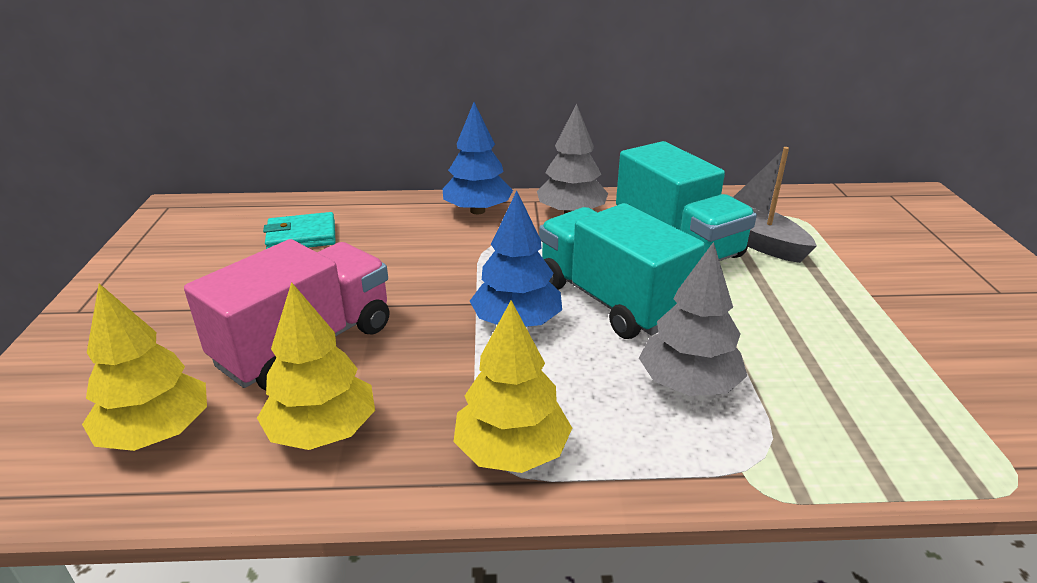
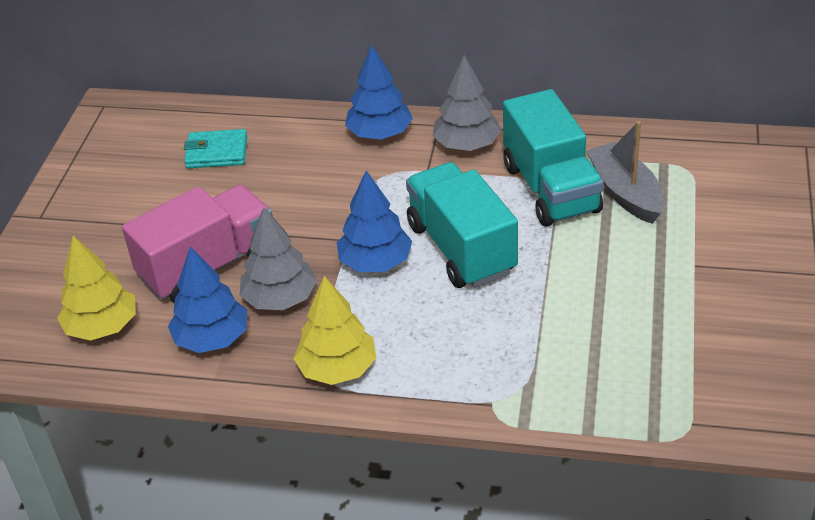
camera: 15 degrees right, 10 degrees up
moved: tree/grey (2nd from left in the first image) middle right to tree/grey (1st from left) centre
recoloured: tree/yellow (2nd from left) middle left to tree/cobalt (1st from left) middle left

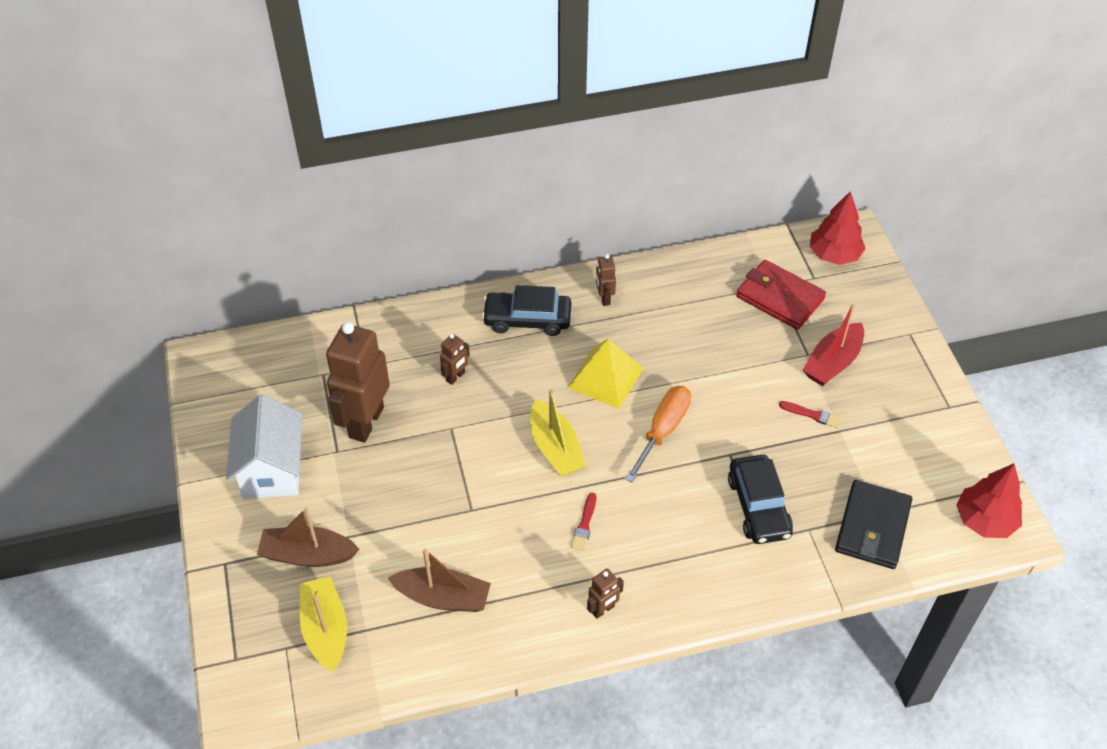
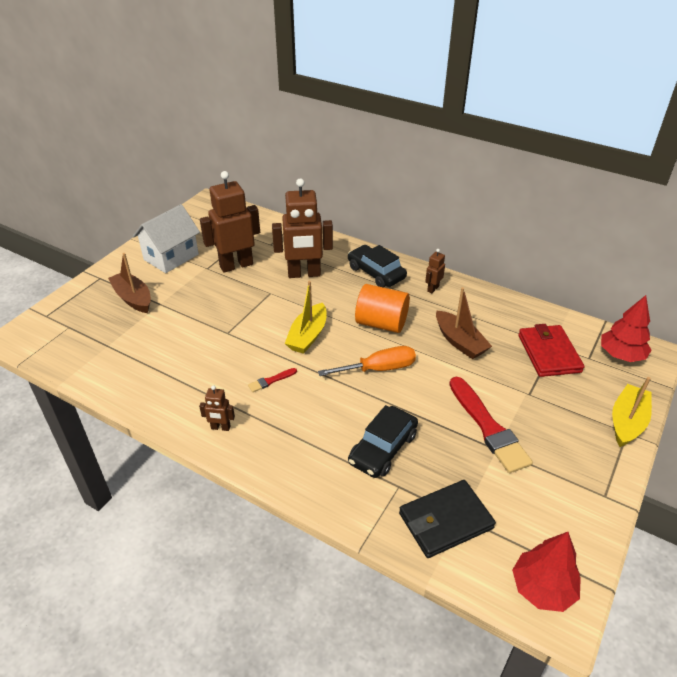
camera: 45 degrees right, 10 degrees down
removed: boat/crimson middle right
moved: boat/yellow (1st from left in the first image) bottom left to boat/yellow (2nd from left) middle right; boat/dark brown (2nd from left) bottom centre to middle right
replaced: solid pyramid/yellow centre to cylinder shape/bright orange centre
resized: toy robot/dark brown (2nd from left in the first image) centre = centre x2.24; paint brush/crimson (2nd from left) middle right = middle right x2.28

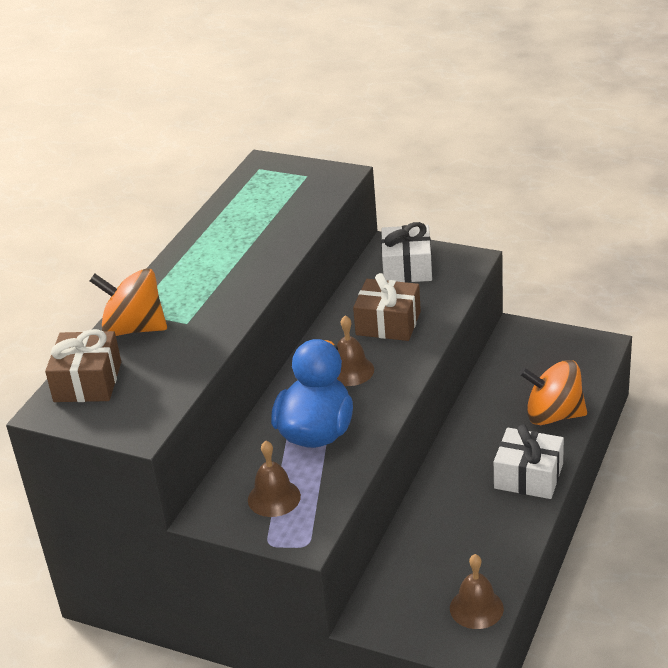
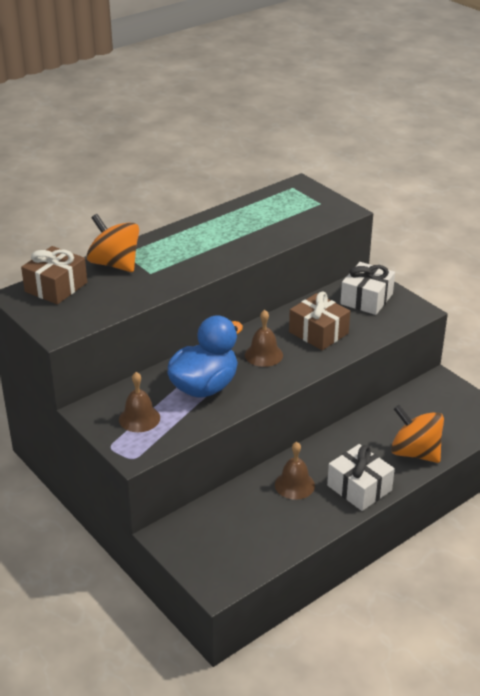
camera: 25 degrees right, 0 degrees up
moved: school bell/dark brown (3rd from left) bottom right to bottom centre

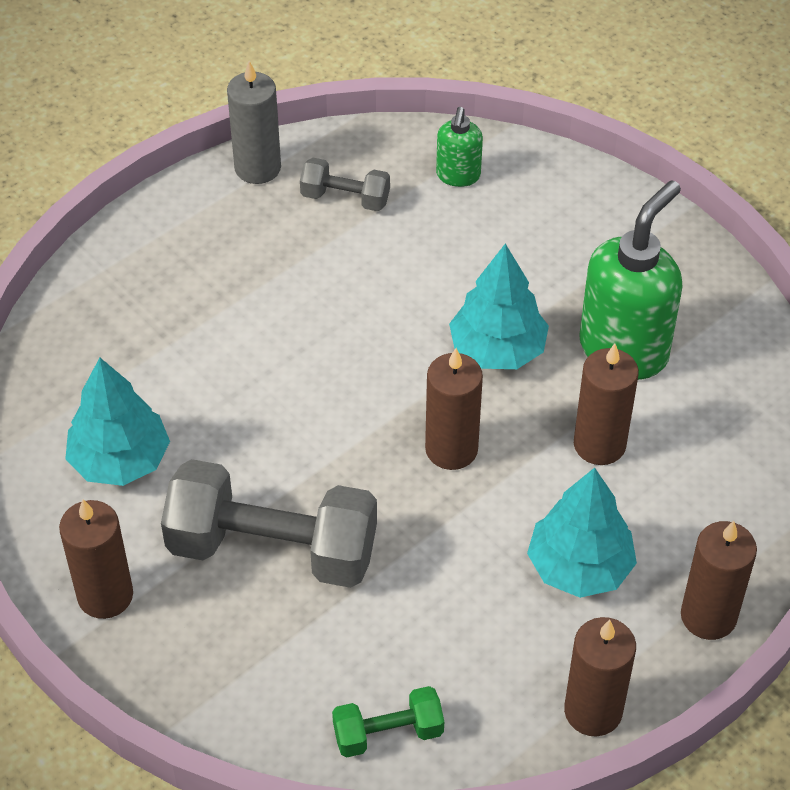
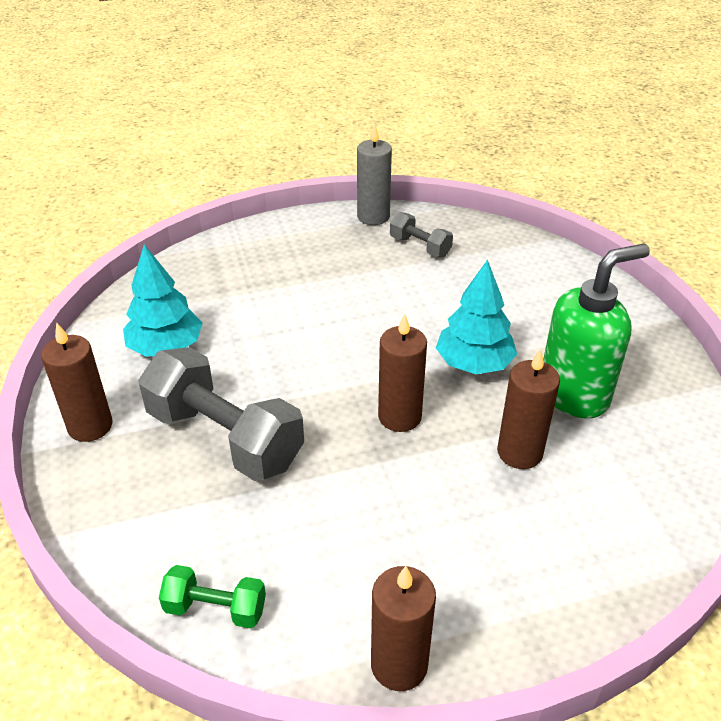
camera: 25 degrees right, 10 degrees down
removed: pump bottle/emerald (1st from left) top centre; tree/turquoise (3rd from left) bottom right; pillar candle/dark brown (5th from left) bottom right

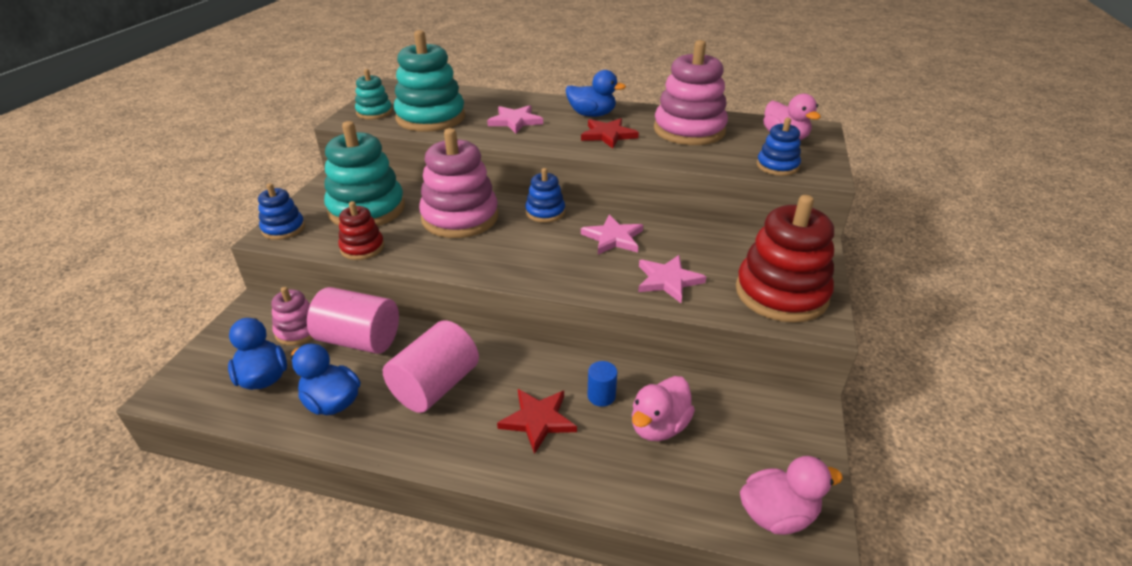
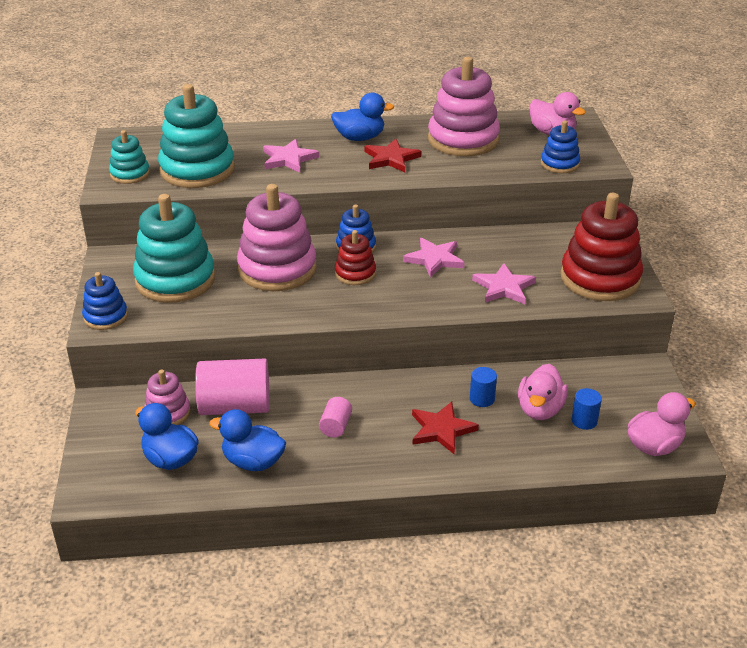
camera: 20 degrees left, 0 degrees up
added: cylinder shape/cobalt (2nd from left) middle right
moved: ring stacker/crimson (1st from left) middle left to centre
resized: cylinder shape/rose-pink (2nd from left) centre = centre x0.48

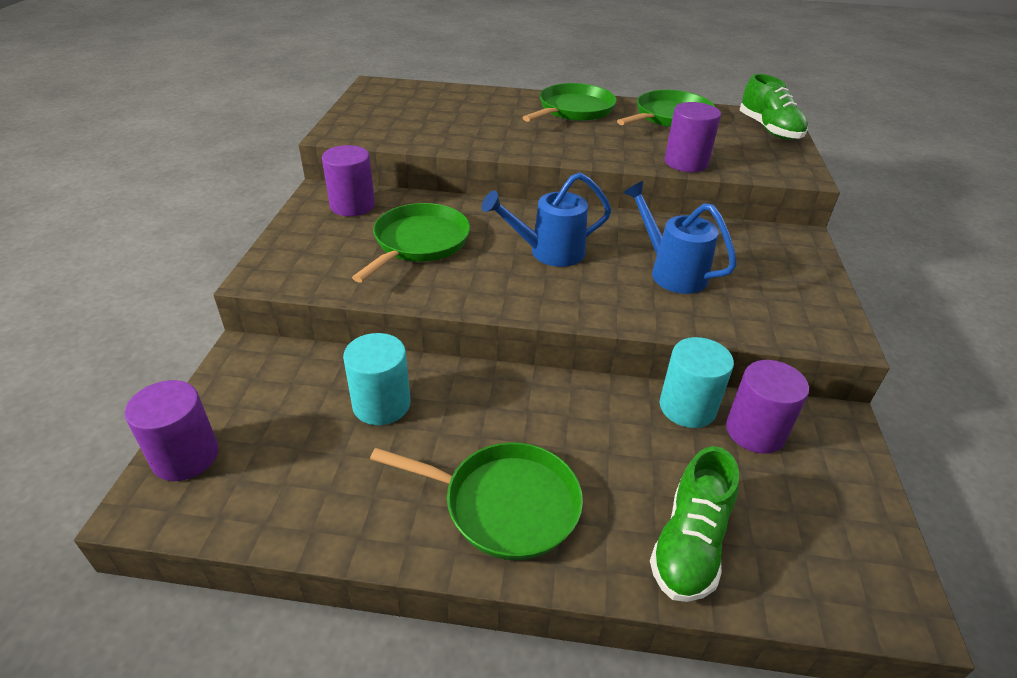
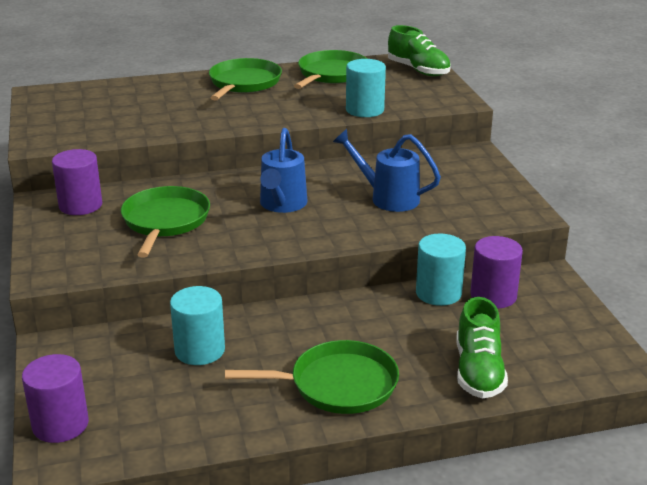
camera: 20 degrees left, 10 degrees down
recoloured: cylinder shape/royal purple (3rd from left) top right to cylinder shape/turquoise (2nd from left) top centre
turned: watering pot/cobalt (1st from left) top centre = centre 45 degrees counterclockwise

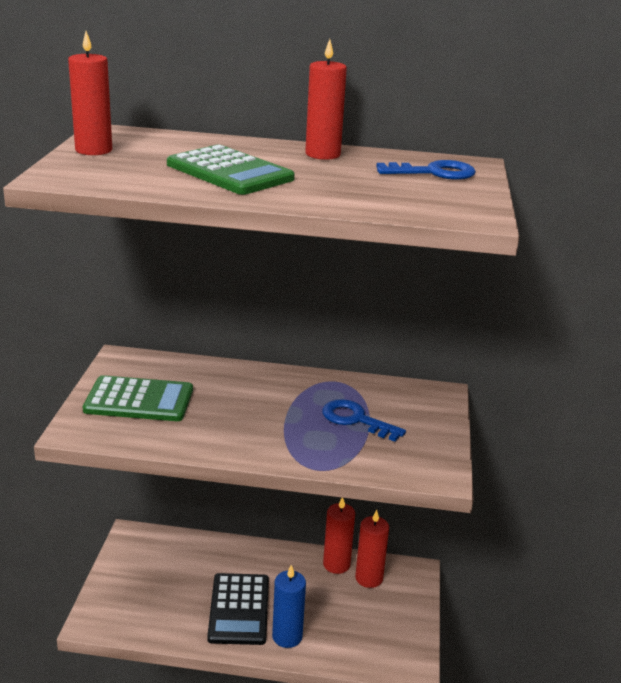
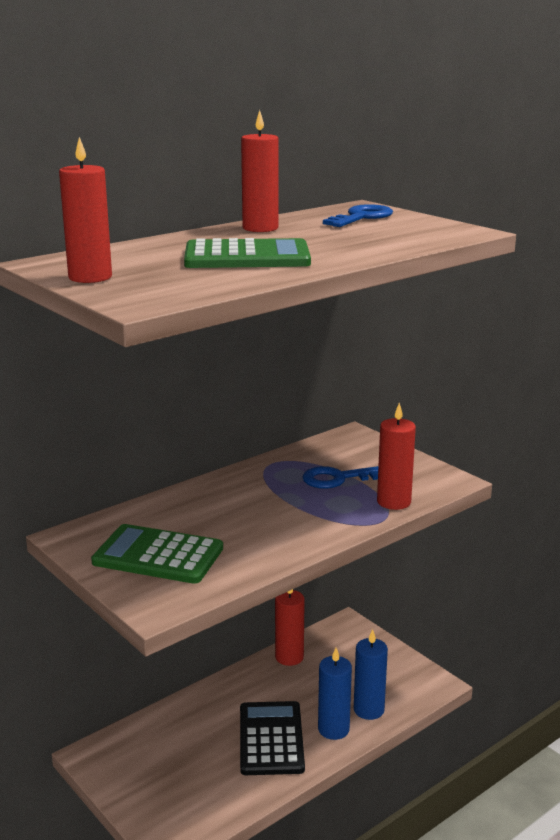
camera: 45 degrees left, 5 degrees down
added: pillar candle/cobalt (2nd from left) bottom centre
moved: pillar candle/crimson (4th from left) bottom centre to middle right
turned: adding machine/emerald (1st from left) middle left = middle left 120 degrees counterclockwise; adding machine/jet-black bottom centre = bottom centre 135 degrees counterclockwise

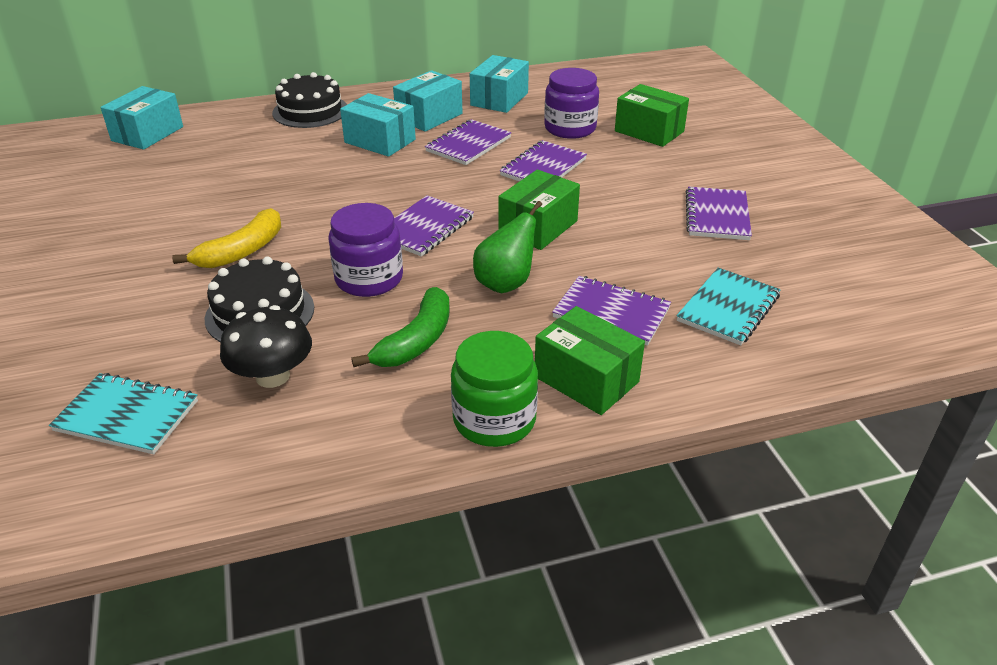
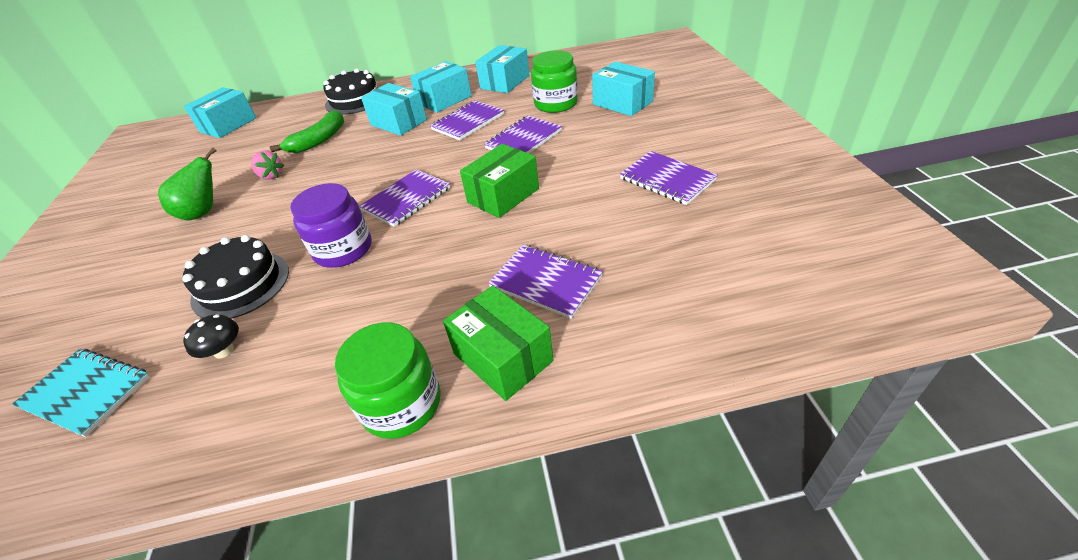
camera: 10 degrees right, 5 degrees up
removed: toy banana/yellow middle left; notepad/turquoise (2nd from left) middle right
added: berry/rose-pink top left
moved: toy banana/emerald centre to top left; pear fruit/emerald centre to top left
recoloured: preserve jar/royal purple (2nd from left) top centre to preserve jar/emerald (2nd from left) top centre; box/emerald (3rd from left) top centre to box/turquoise (5th from left) top centre
turned: notepad/royal purple (5th from left) top right = top centre 60 degrees counterclockwise
resized: toadstool/jet-black middle left = middle left x0.60

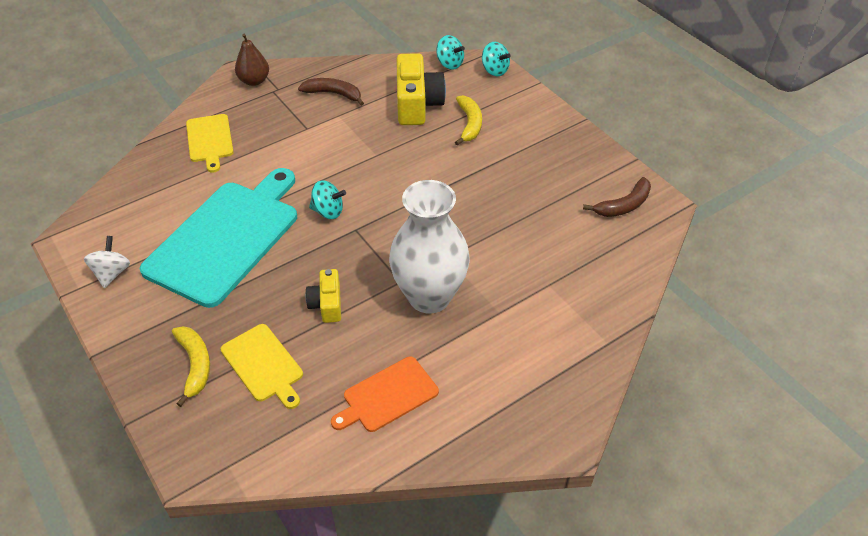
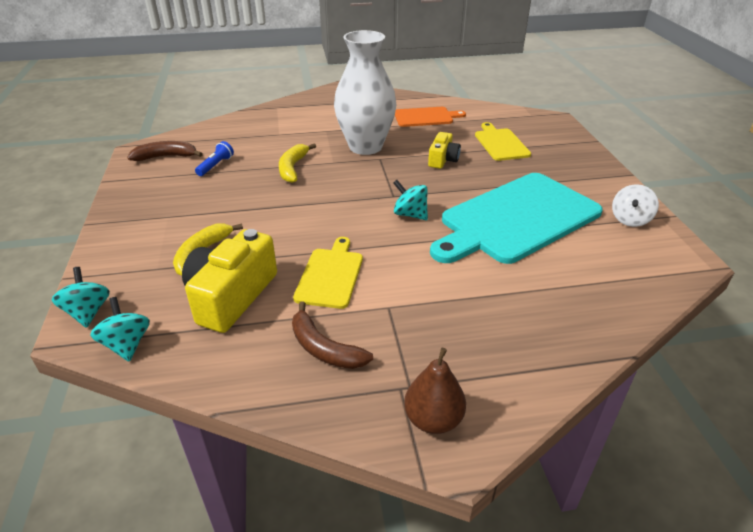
camera: 155 degrees left, 10 degrees down
added: torch/cobalt top left
moved: toy banana/yellow (1st from left in the first image) bottom left to toy banana/yellow (2nd from left) top centre; cutting board/yellow (1st from left) top left to centre

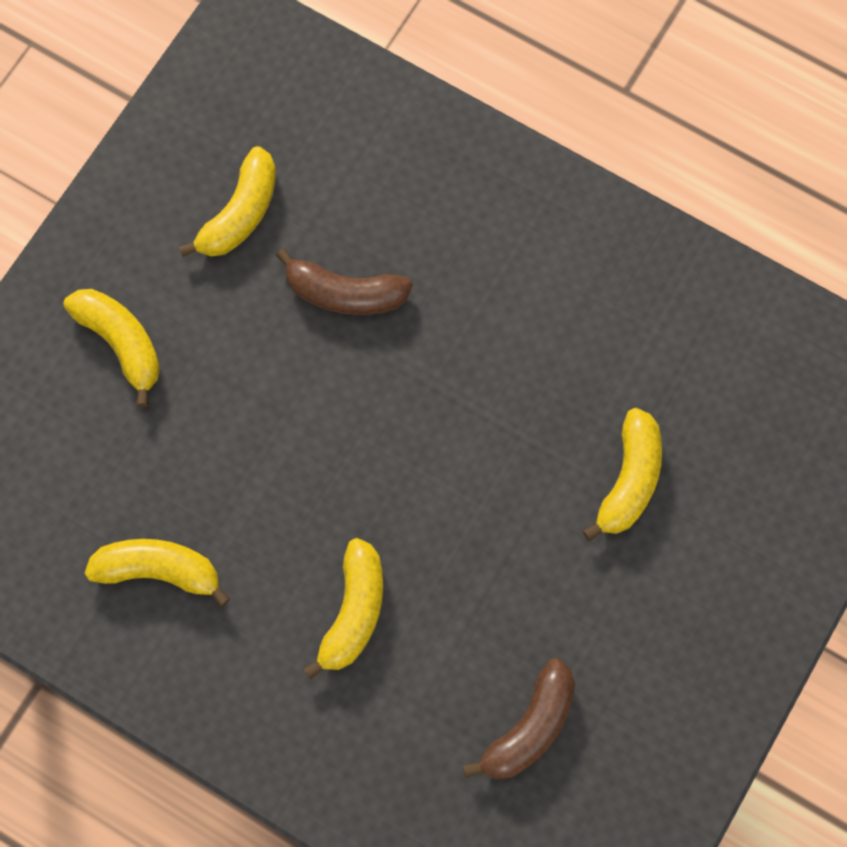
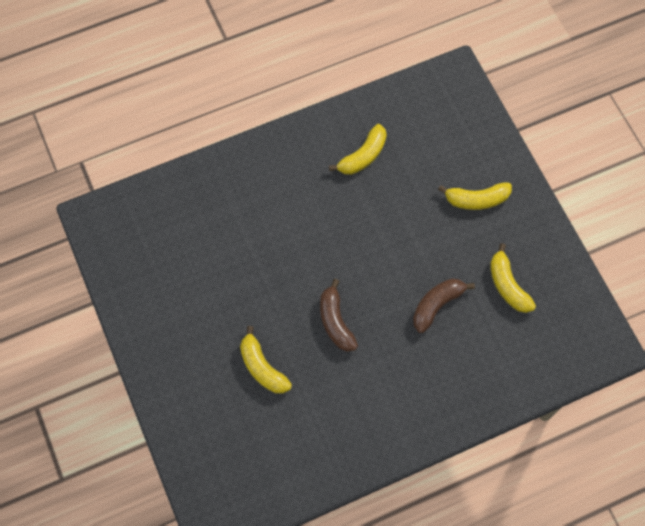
camera: 125 degrees right, 5 degrees down
removed: toy banana/yellow (4th from left) bottom centre
moved: toy banana/dark brown (2nd from left in the first image) bottom centre to toy banana/dark brown (1st from left) centre

